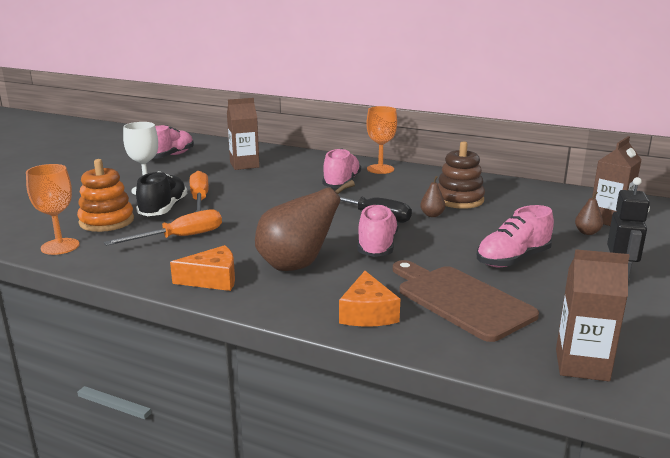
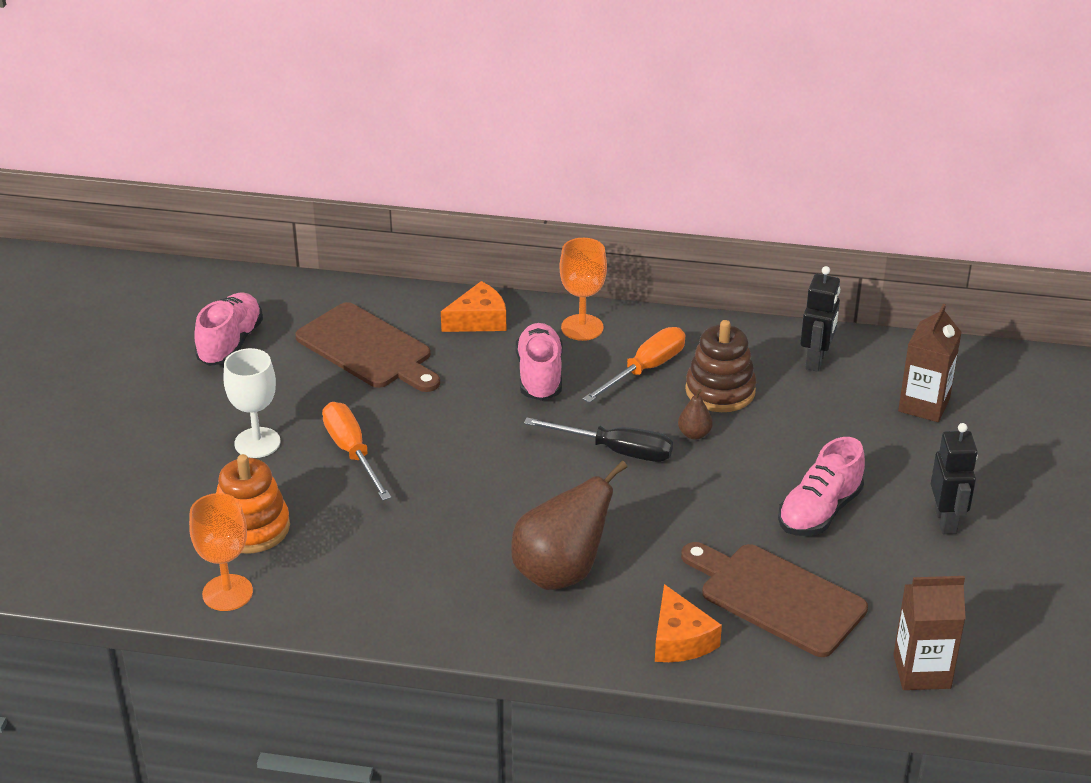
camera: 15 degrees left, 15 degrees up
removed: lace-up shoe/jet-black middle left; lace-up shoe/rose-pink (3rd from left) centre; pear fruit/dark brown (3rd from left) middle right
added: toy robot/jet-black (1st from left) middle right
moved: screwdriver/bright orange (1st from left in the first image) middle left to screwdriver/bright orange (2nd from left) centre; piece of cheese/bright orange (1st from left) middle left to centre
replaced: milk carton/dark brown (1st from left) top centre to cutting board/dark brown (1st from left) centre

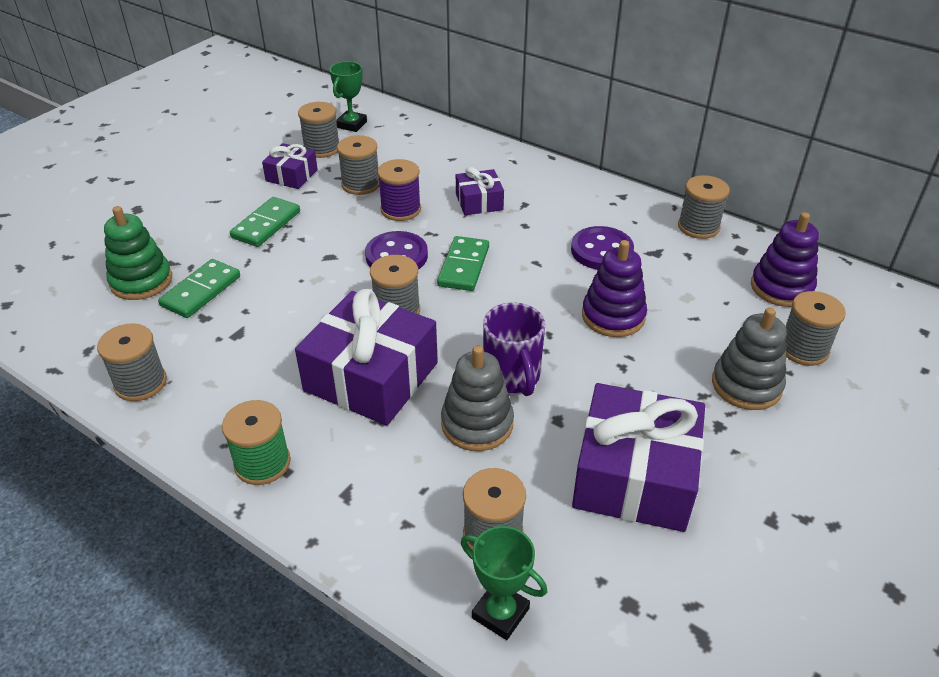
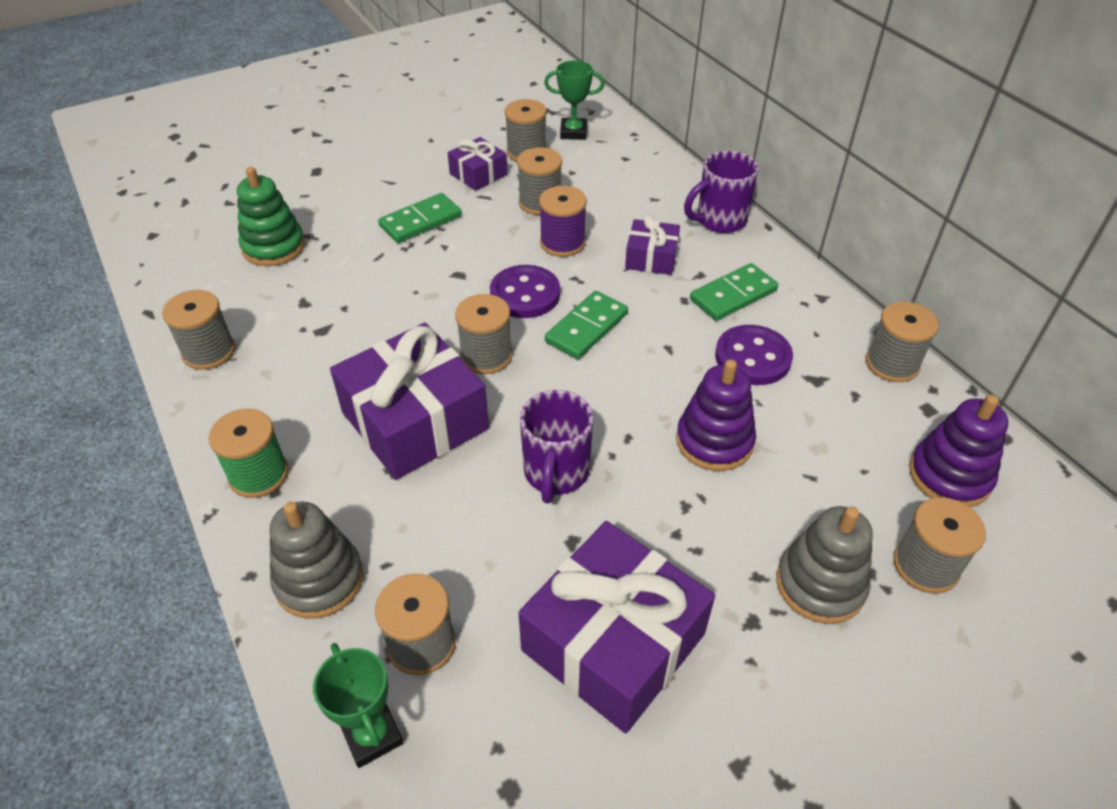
camera: 25 degrees right, 5 degrees up
added: mug/royal purple (2nd from left) top centre
moved: domino piece/emerald (1st from left in the first image) middle left to domino piece/emerald (3rd from left) centre; ring stacker/grey (1st from left) centre to bottom left
turned: prize cup/emerald (1st from left in the first image) top centre = top centre 45 degrees clockwise

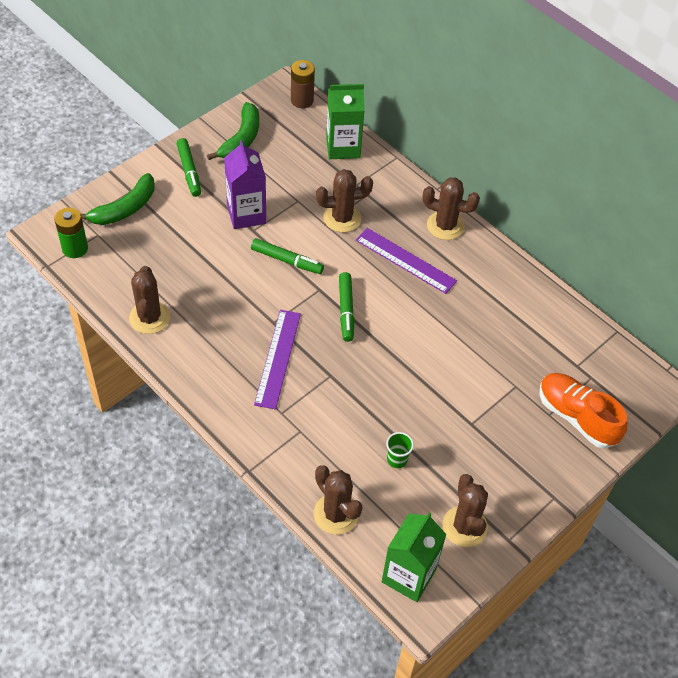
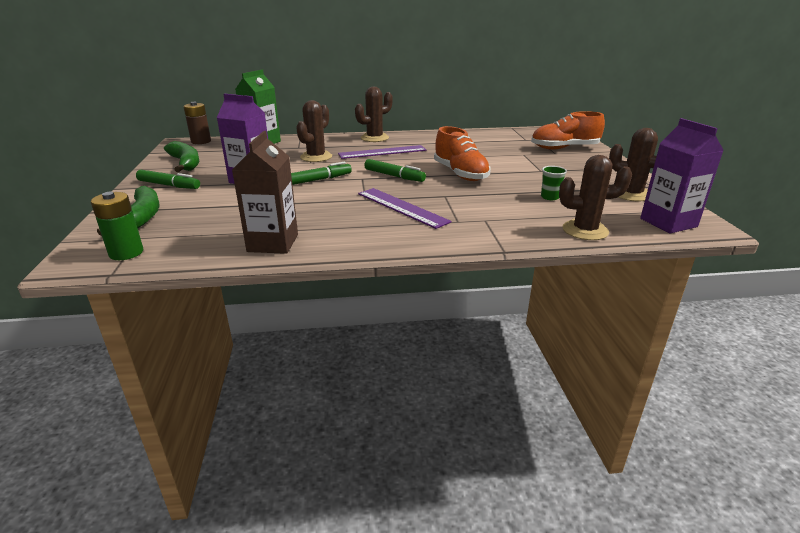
camera: 50 degrees left, 25 degrees down
added: lace-up shoe/bright orange (1st from left) top centre
replaced: cactus/dark brown (1st from left) middle left to milk carton/dark brown middle left
recoloured: milk carton/emerald (2nd from left) bottom centre to milk carton/royal purple (2nd from left) top right

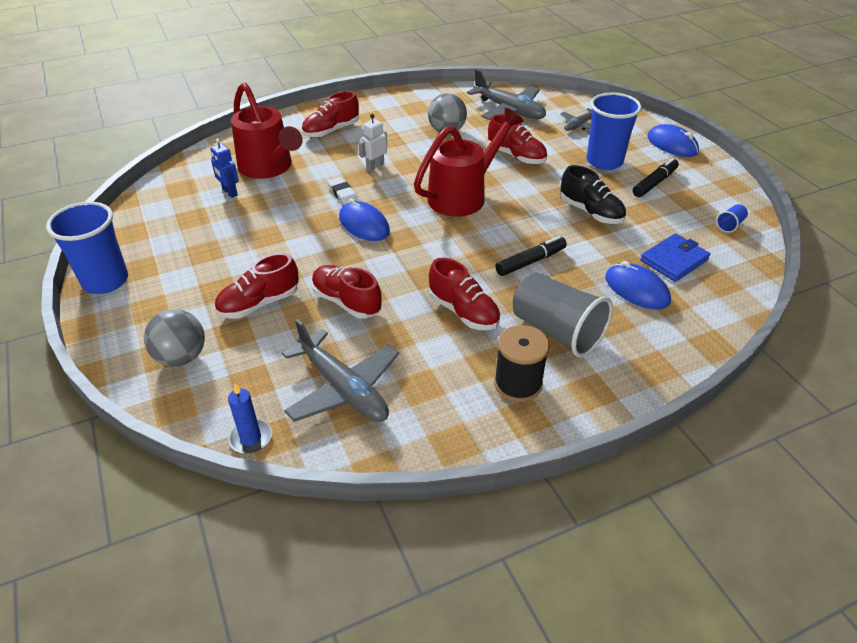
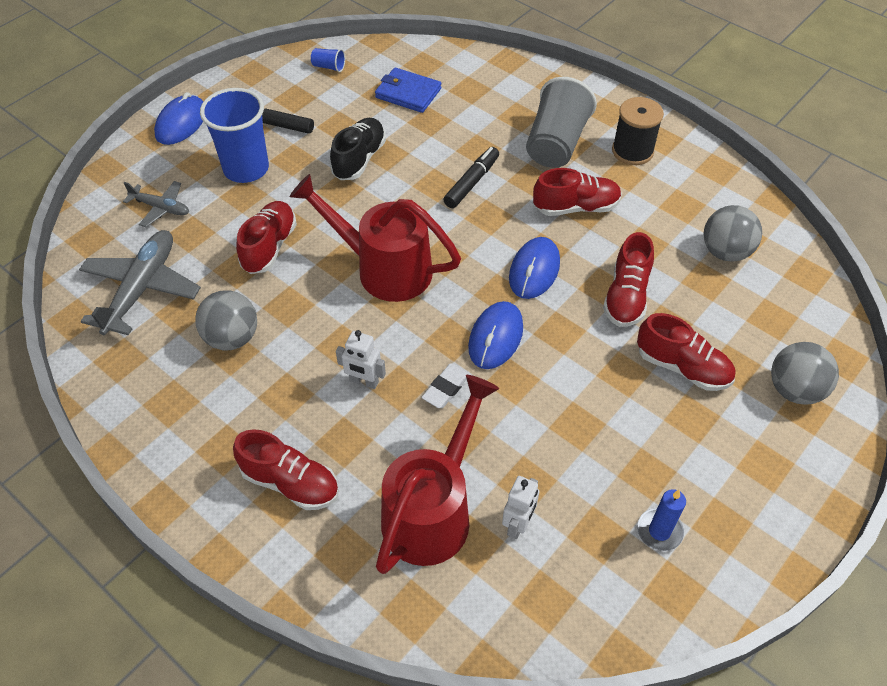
camera: 115 degrees left, 10 degrees up
removed: beaker/cobalt (1st from left) middle left
moved: pillar candle/cobalt middle left to bottom right; PC mouse/cobalt (2nd from left in the first image) middle right to PC mouse/cobalt (3rd from left) centre
replaced: toy plane/grey (1st from left) centre to play ball/grey (2nd from left) middle right
recoloured: toy robot/cobalt top left to toy robot/pure white (2nd from left) bottom centre
turned: lace-up shoe/crimson (4th from left in the first image) centre = top centre 60 degrees clockwise; marker/jet-black (1st from left in the first image) centre = top centre 90 degrees clockwise

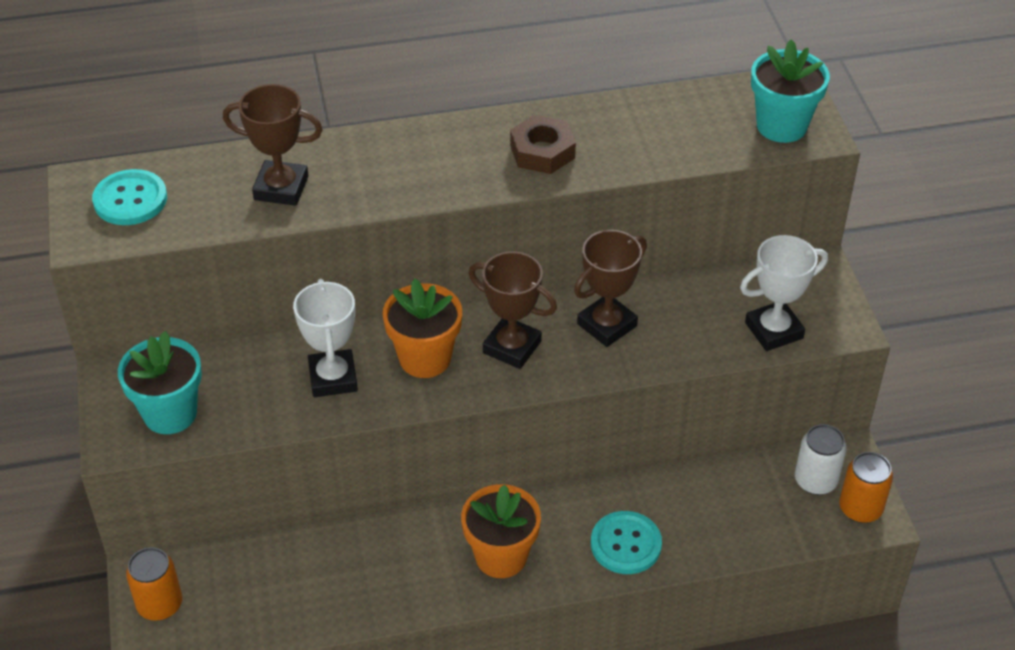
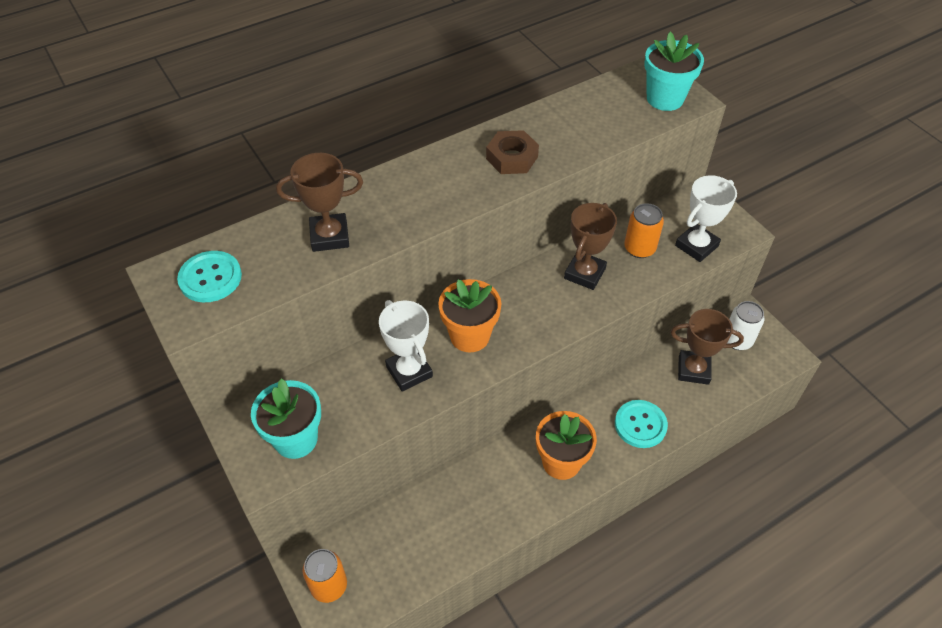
camera: 20 degrees left, 5 degrees up
moved: prize cup/dark brown (2nd from left in the first image) centre to prize cup/dark brown (3rd from left) middle right; can/bright orange (2nd from left) bottom right to middle right

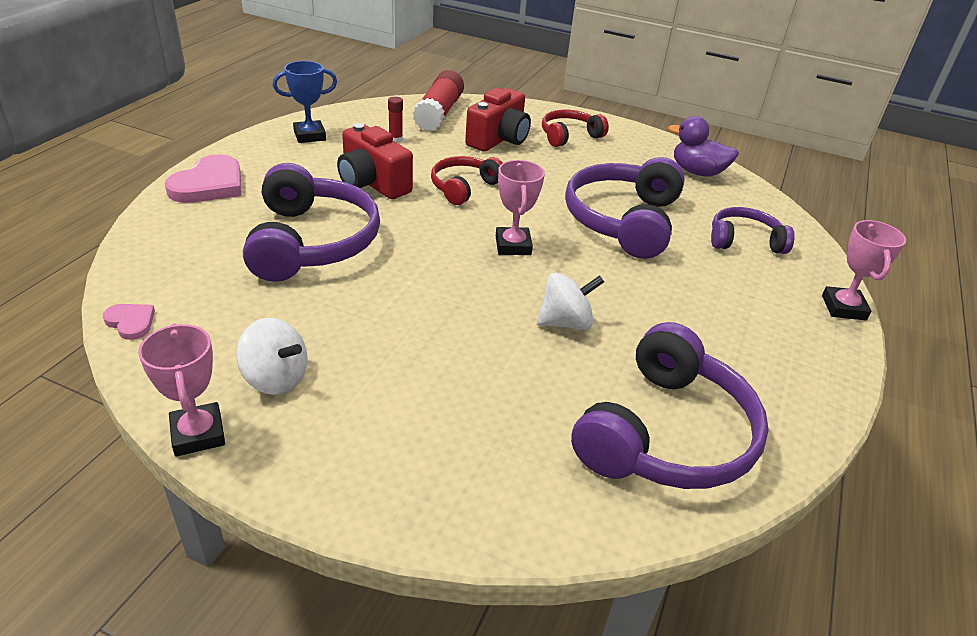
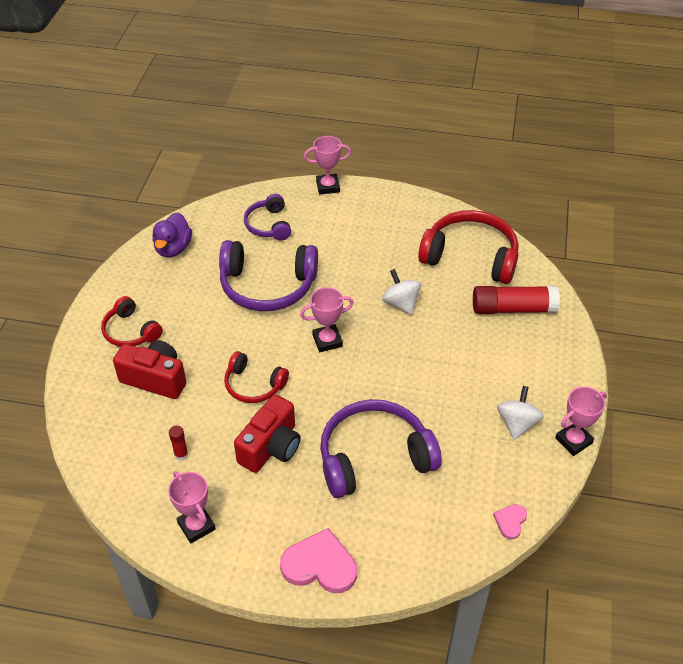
camera: 100 degrees left, 10 degrees up
moved: glue stick/crimson (2nd from left) top centre to middle right
recoloured: prize cup/cobalt top left to prize cup/rose-pink (1st from left) bottom left; headphones/royal purple (3rd from left) middle right to headphones/crimson (3rd from left) middle right

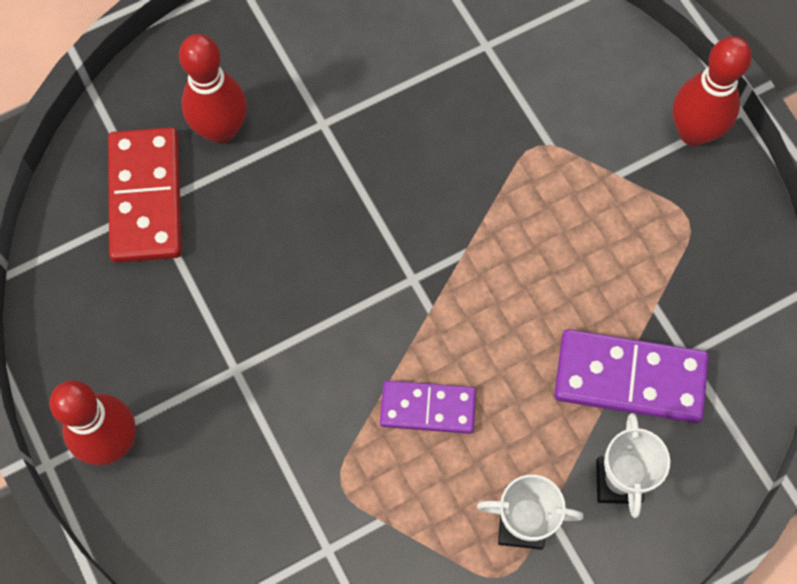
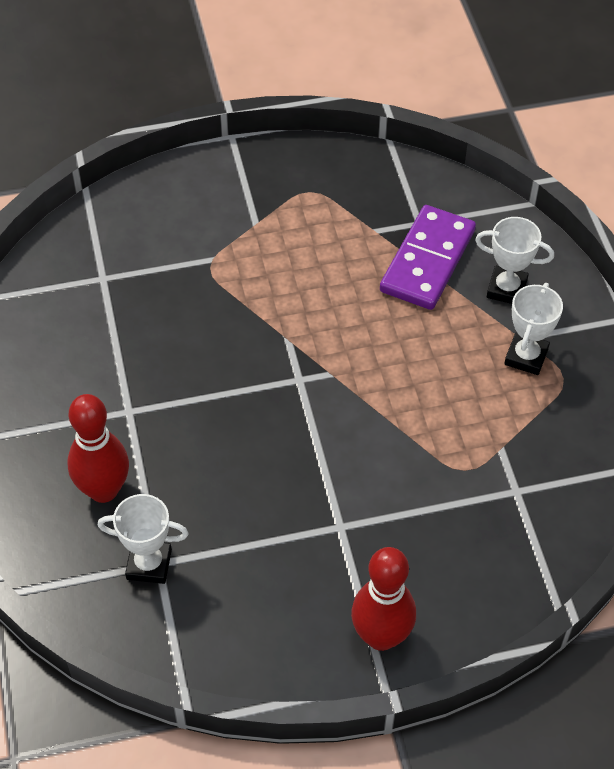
camera: 75 degrees left, 15 degrees down
removed: domino piece/royal purple (1st from left) bottom centre; skittle/crimson (3rd from left) top right
replaced: domino piece/crimson middle left to prize cup/pure white (1st from left) bottom left

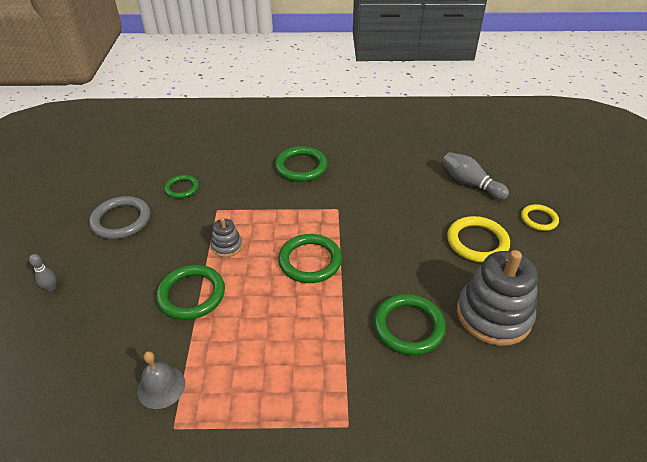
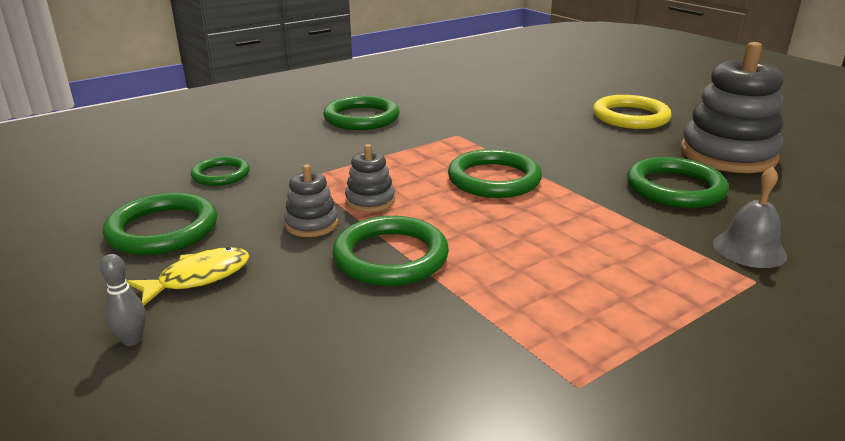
camera: 35 degrees left, 15 degrees down
removed: skittle/grey (2nd from left) middle right; ring/yellow (2nd from left) middle right
added: toy fish/yellow middle left; ring stacker/grey (1st from left) centre
moved: school bell/grey bottom left to middle right
recoloured: ring/grey middle left to ring/emerald (1st from left) middle left

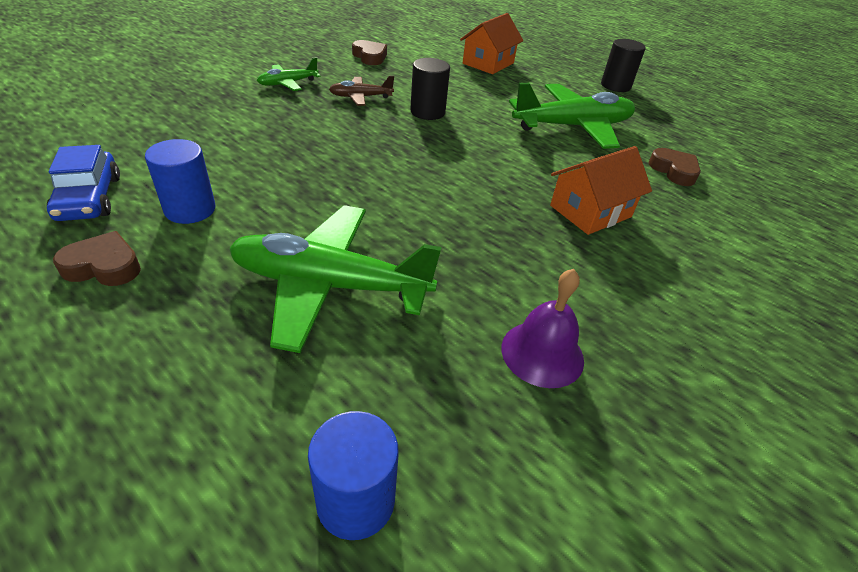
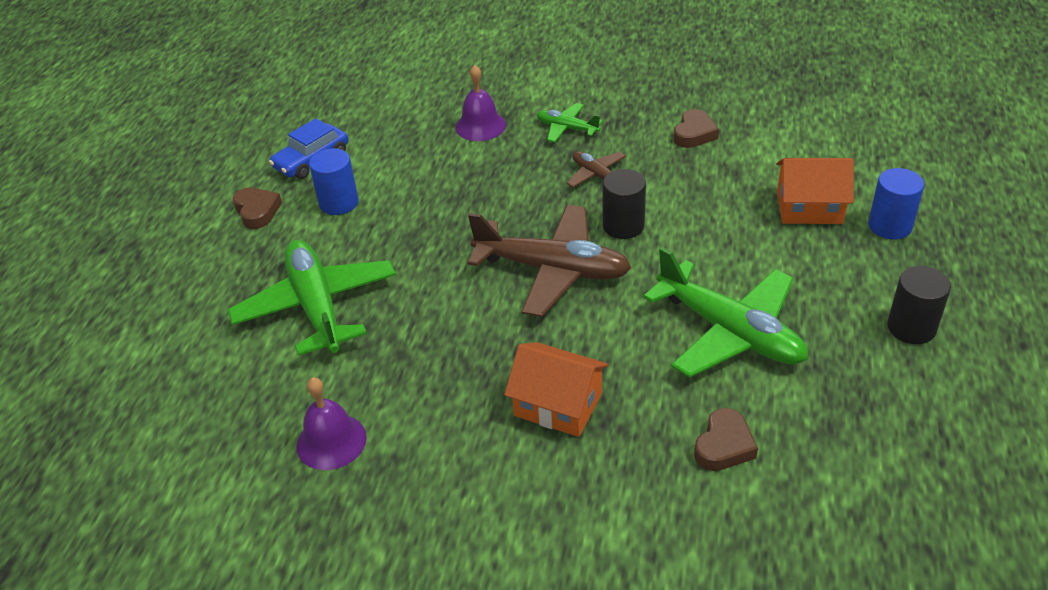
camera: 65 degrees right, 0 degrees up
added: school bell/royal purple (2nd from left) top centre; toy plane/dark brown (1st from left) centre
moved: cylinder shape/cobalt (2nd from left) bottom centre to middle right

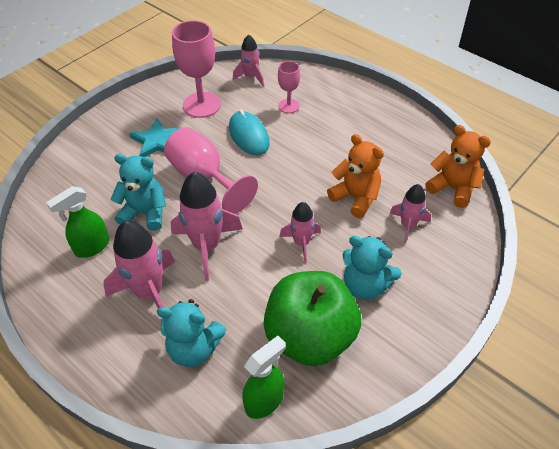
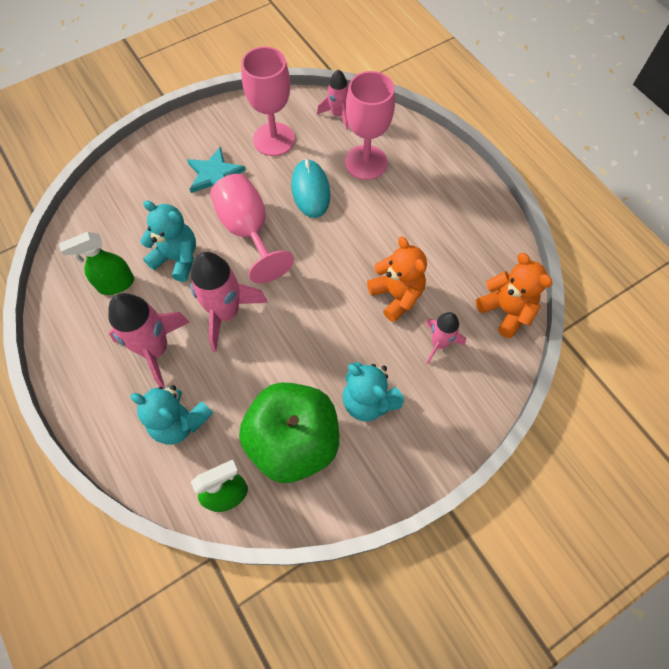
camera: 15 degrees right, 15 degrees up
removed: toy rocket/rose-pink (4th from left) centre
resized: chalice/rose-pink (3rd from left) top centre = top centre x1.80

